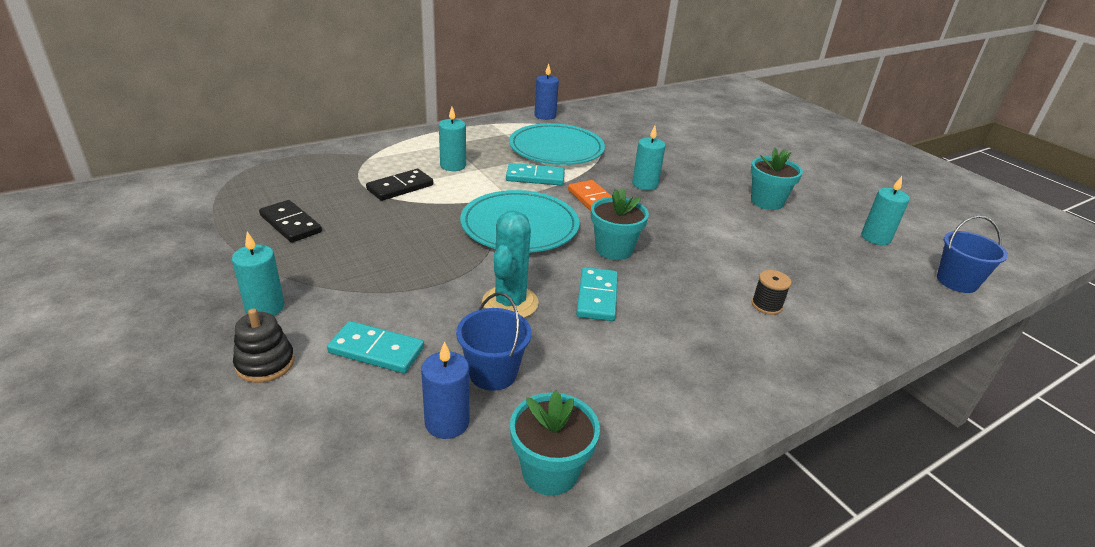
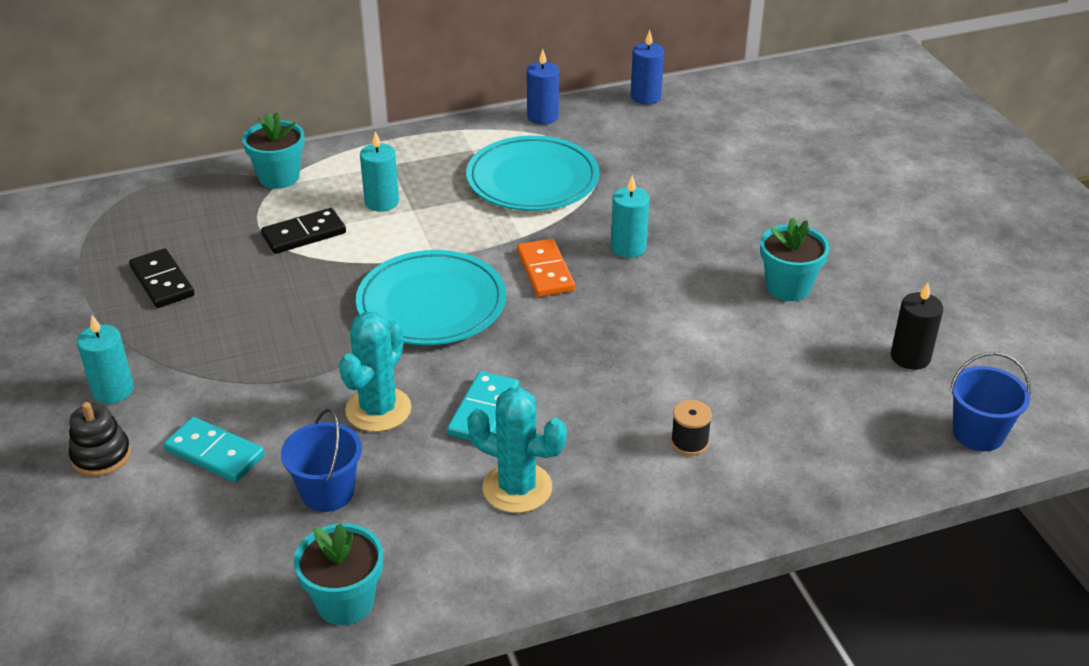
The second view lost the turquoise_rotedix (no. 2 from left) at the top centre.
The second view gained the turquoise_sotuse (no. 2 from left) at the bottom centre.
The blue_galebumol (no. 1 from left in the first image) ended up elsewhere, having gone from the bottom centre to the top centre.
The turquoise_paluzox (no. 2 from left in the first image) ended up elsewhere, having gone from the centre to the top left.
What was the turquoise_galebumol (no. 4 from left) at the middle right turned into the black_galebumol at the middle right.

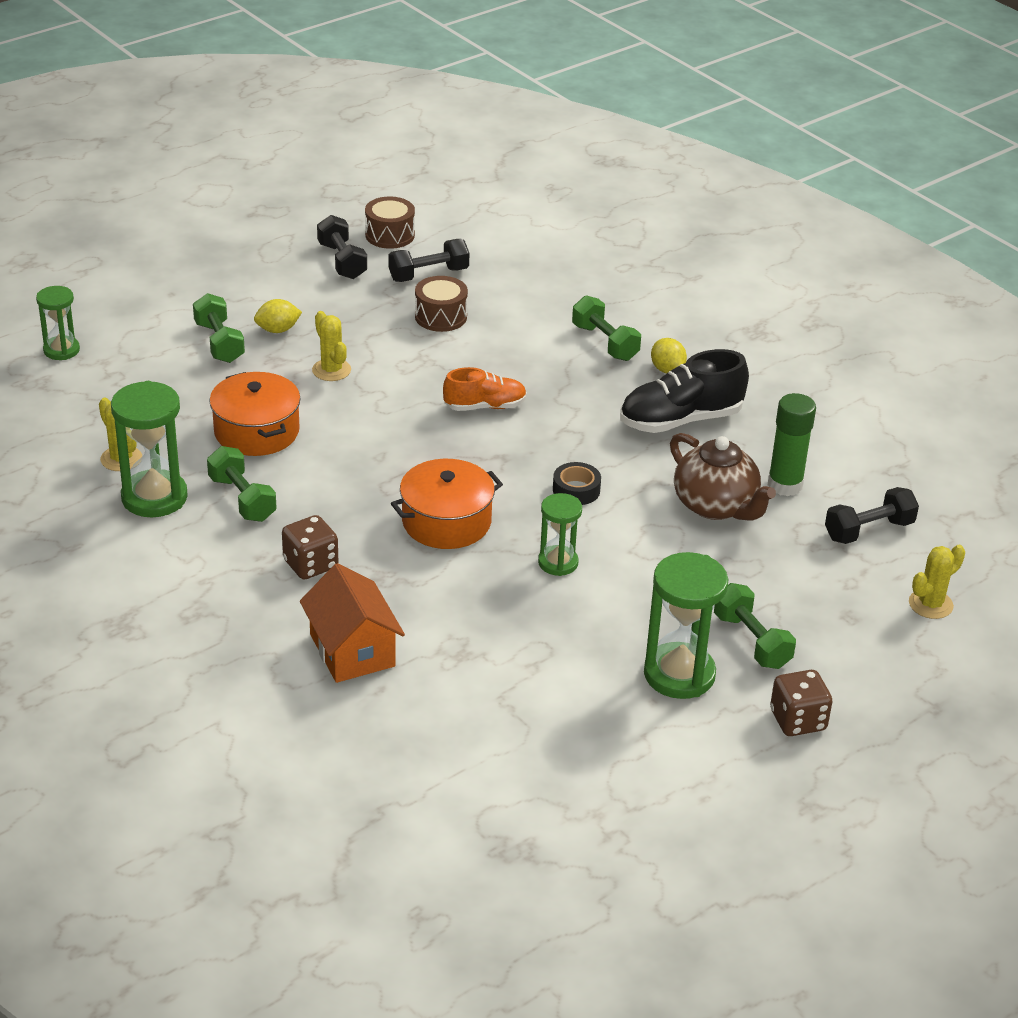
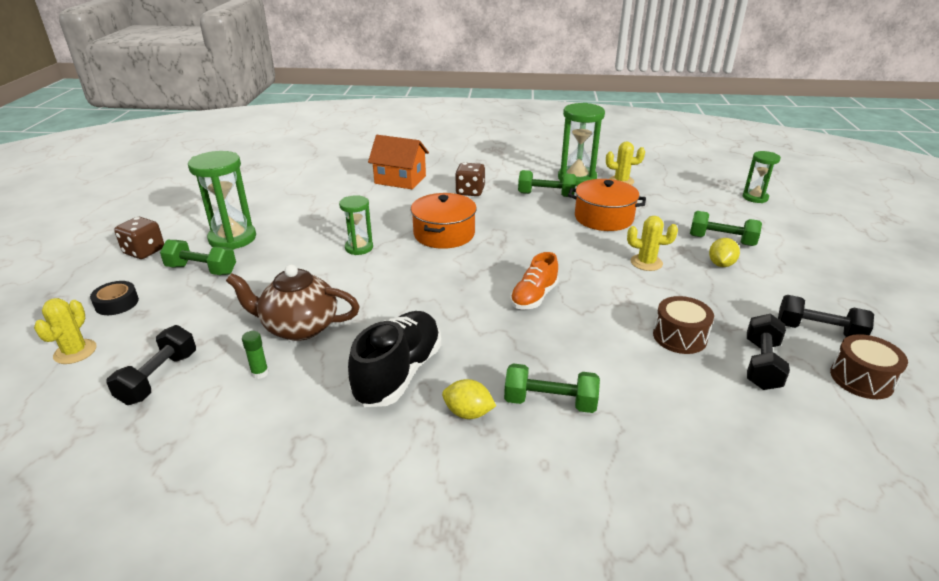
The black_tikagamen ended up elsewhere, having gone from the centre to the middle left.
The size of the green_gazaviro at the middle right changed by a factor of 0.48.

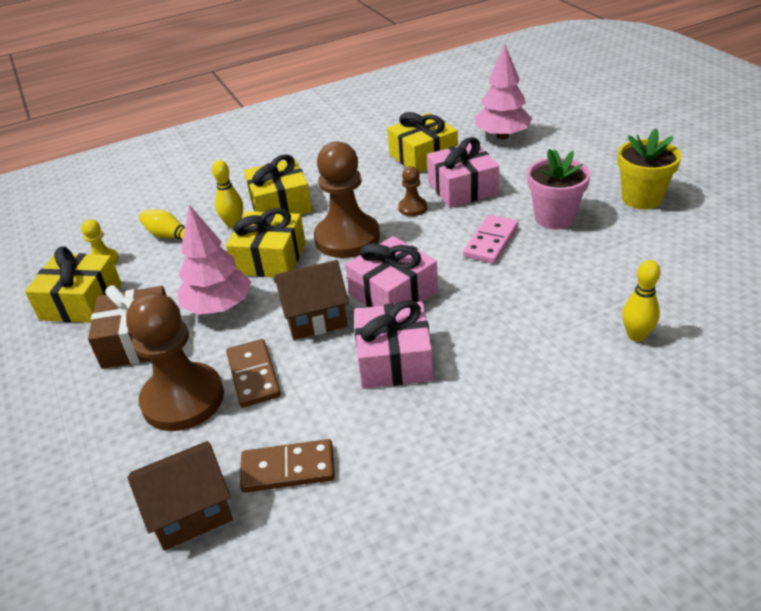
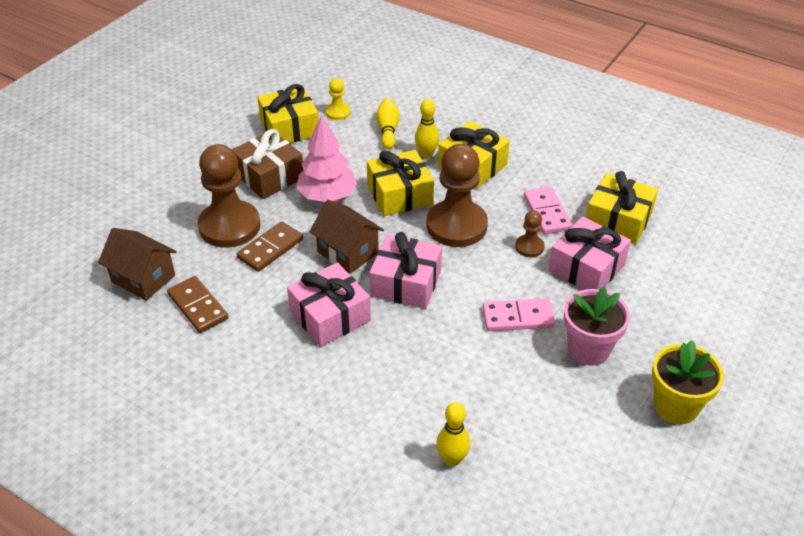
The second view lost the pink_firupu (no. 2 from left) at the top centre.
The second view gained the pink_rotedix (no. 2 from left) at the middle right.

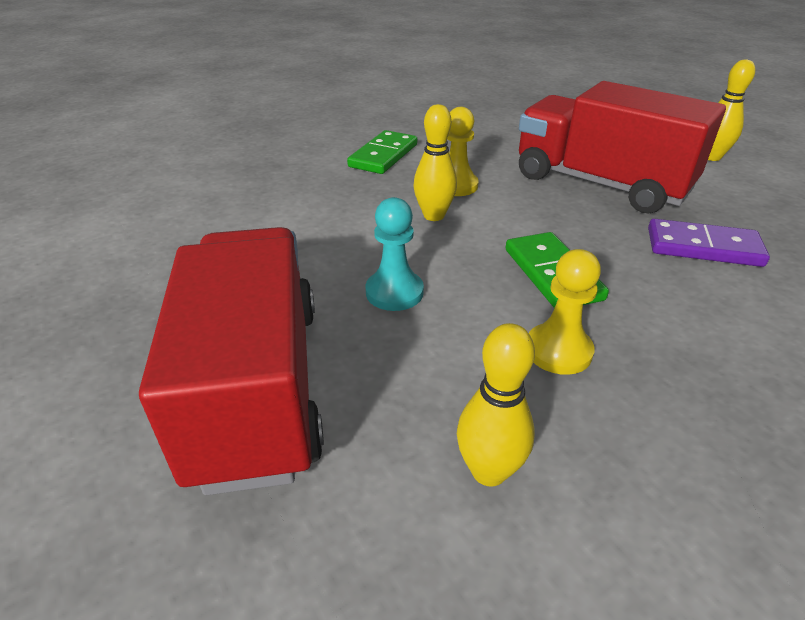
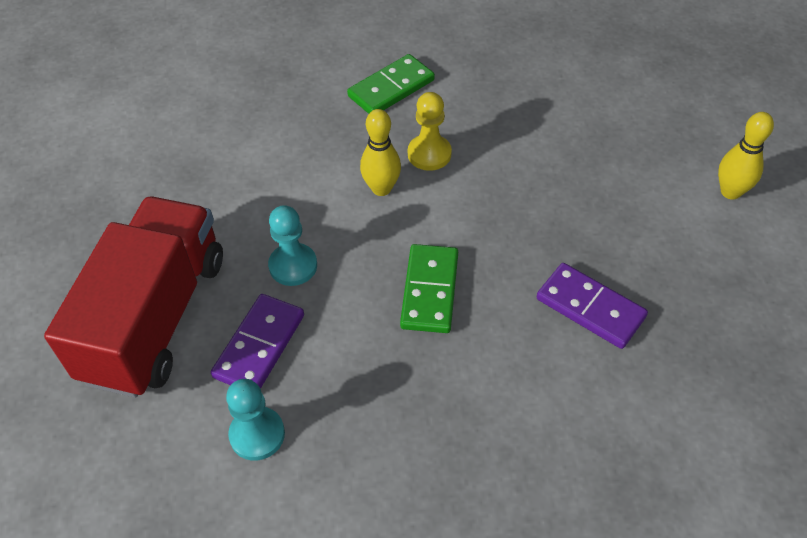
The second view lost the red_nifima (no. 2 from left) at the top right.
The second view lost the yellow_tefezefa (no. 2 from left) at the middle right.
The second view gained the purple_rotedix (no. 1 from left) at the middle left.
Where the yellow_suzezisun (no. 2 from left) stood at the centre, the turquoise_tefezefa (no. 1 from left) came to stand at the bottom left.

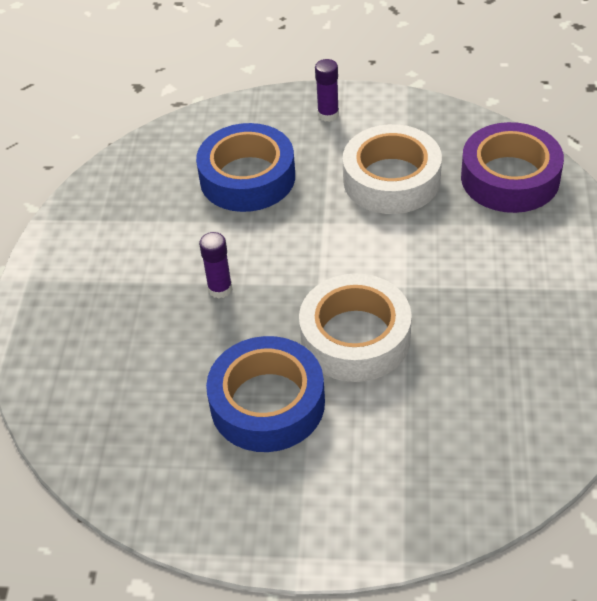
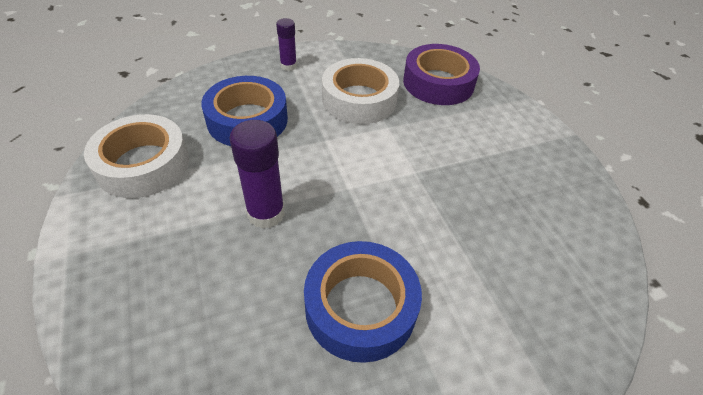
The white_tikagamen (no. 1 from left) ended up elsewhere, having gone from the centre to the middle left.
The size of the purple_gazaviro (no. 1 from left) at the centre changed by a factor of 1.66.

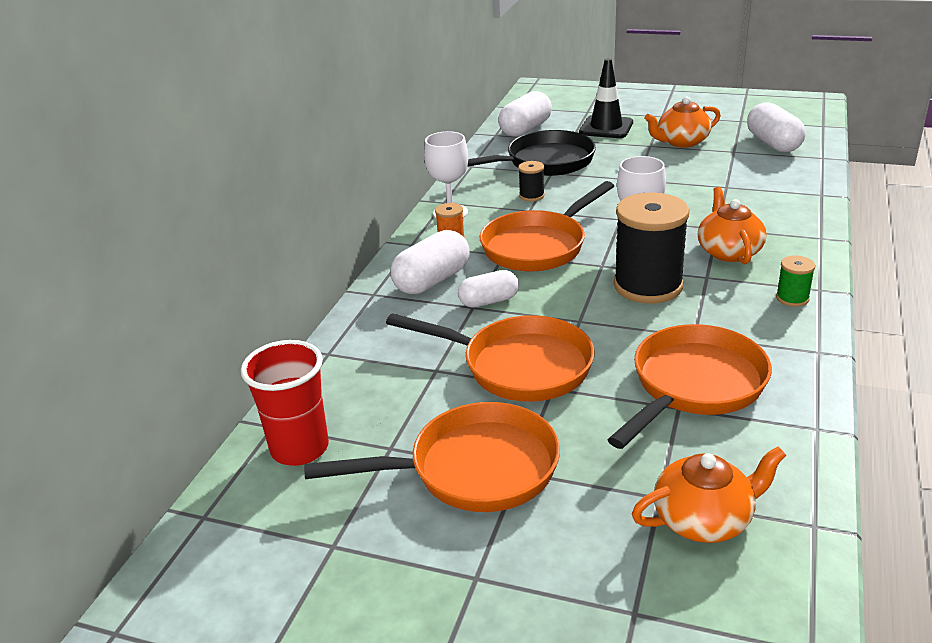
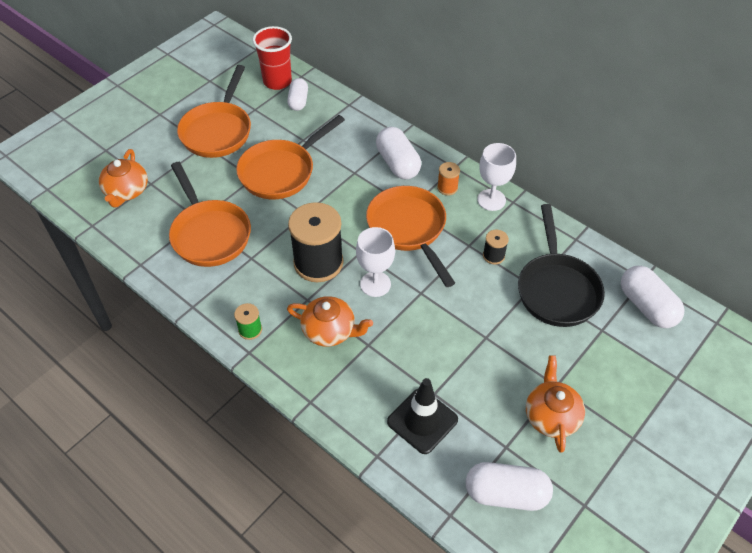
The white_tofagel (no. 2 from left in the first image) ended up elsewhere, having gone from the centre to the top centre.
The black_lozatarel ended up elsewhere, having gone from the top centre to the bottom centre.

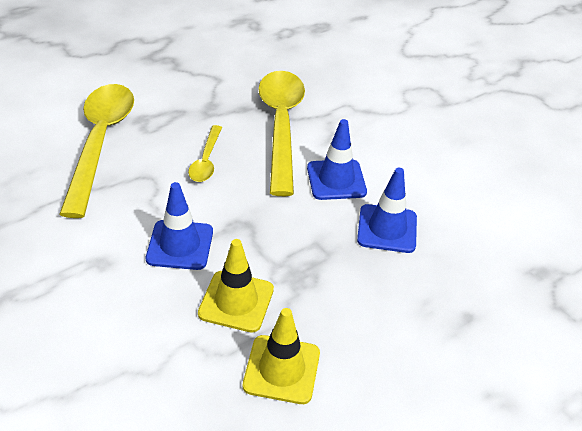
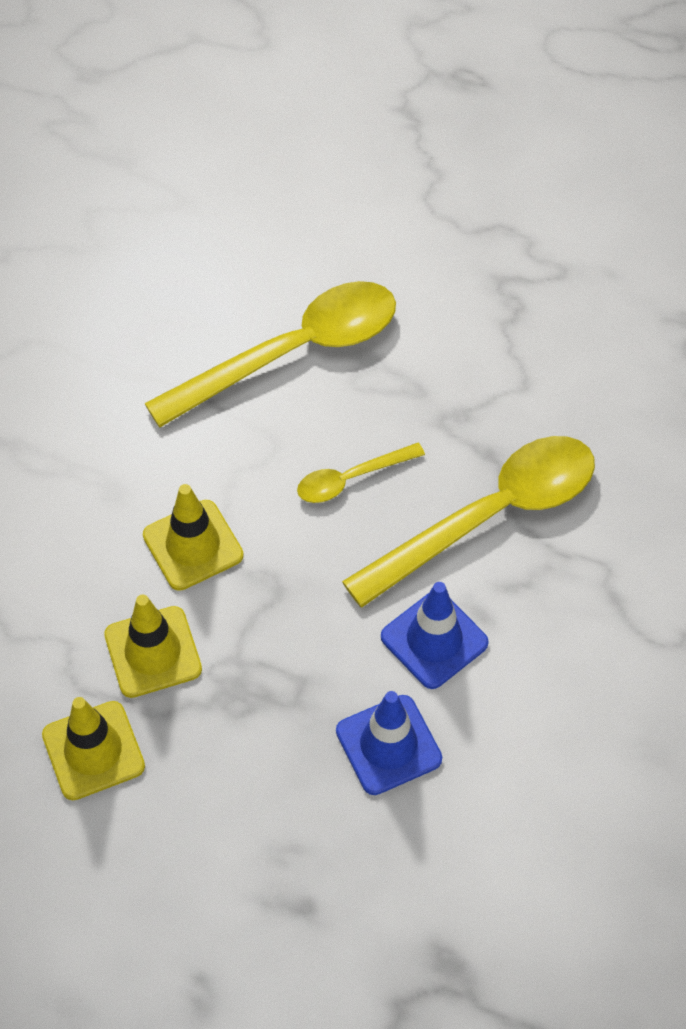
What was the blue_lozatarel (no. 1 from left) at the middle left turned into the yellow_lozatarel (no. 3 from left) at the middle left.

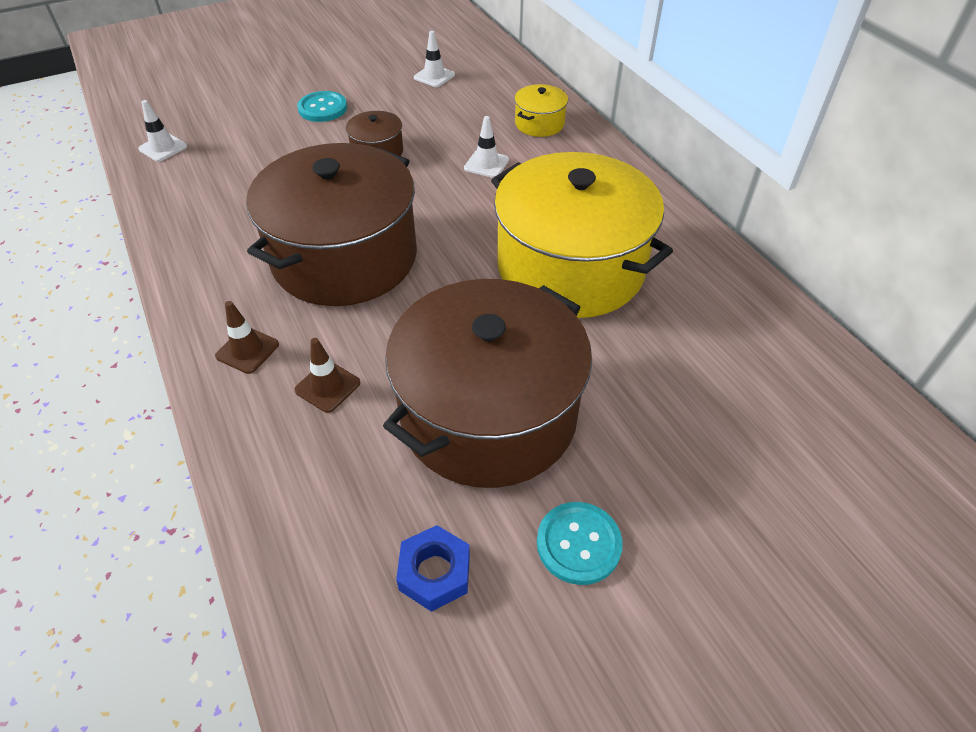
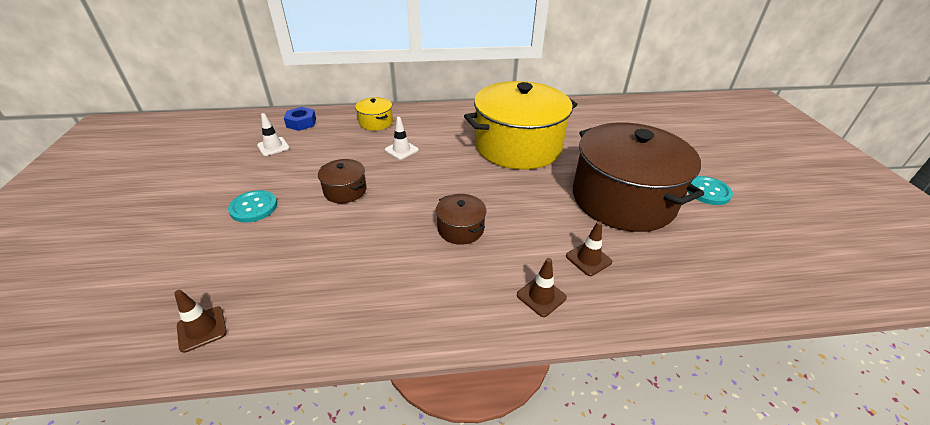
The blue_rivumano ended up elsewhere, having gone from the bottom centre to the top left.
What was the white_lozatarel (no. 1 from left) at the top left turned into the brown_lozatarel (no. 1 from left) at the bottom left.
The size of the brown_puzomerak (no. 1 from left in the first image) at the top centre changed by a factor of 0.42.

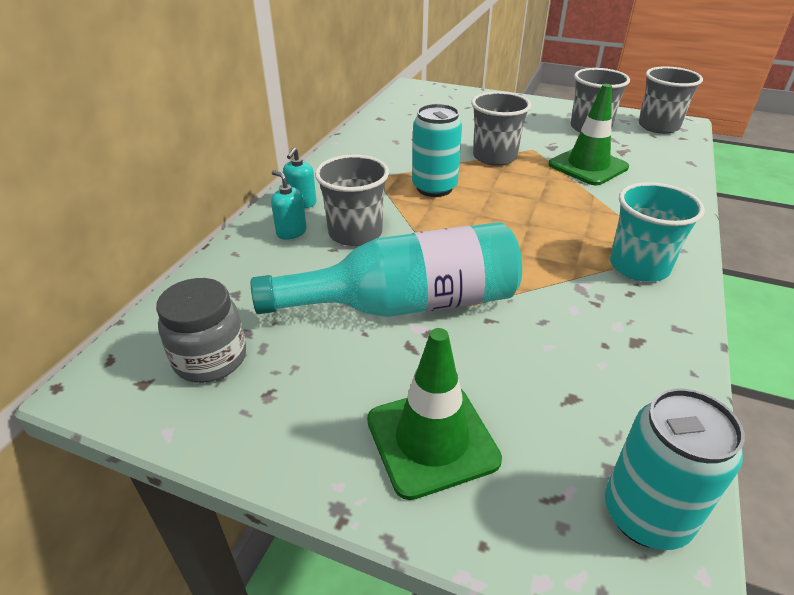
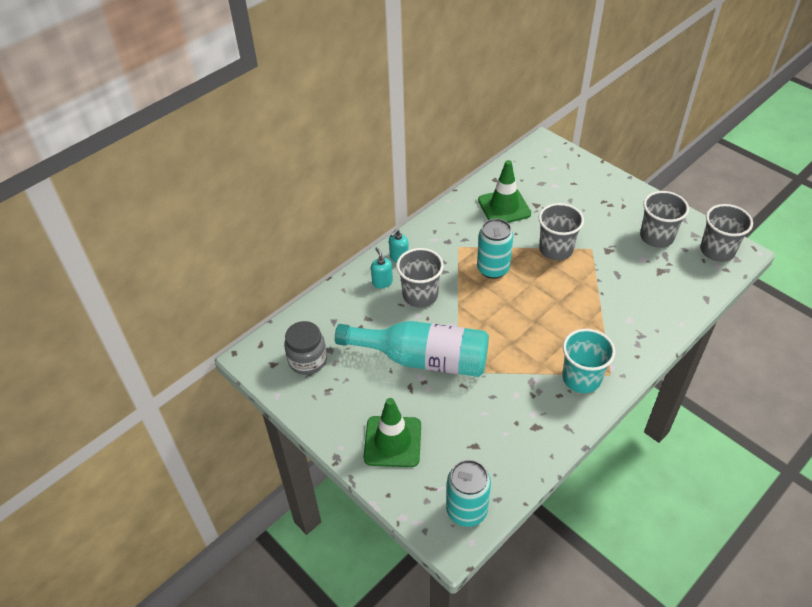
The green_lozatarel (no. 2 from left) ended up elsewhere, having gone from the top right to the top centre.

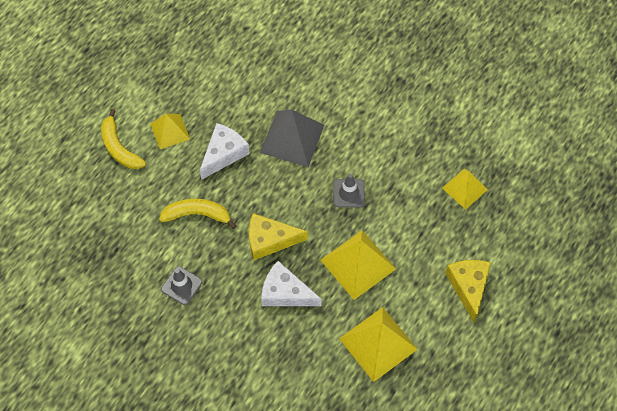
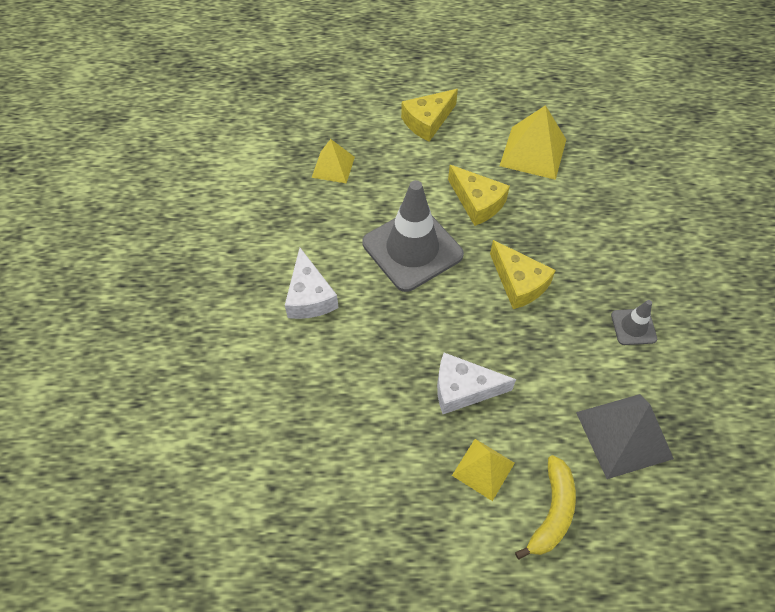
The second view lost the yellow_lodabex (no. 2 from left) at the middle left.
The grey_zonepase ended up elsewhere, having gone from the centre to the bottom right.
The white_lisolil (no. 2 from left in the first image) ended up elsewhere, having gone from the bottom centre to the centre.
Where the yellow_zonepase (no. 2 from left) stood at the centre, the yellow_lisolil (no. 2 from left) came to stand at the top centre.
The size of the grey_lozatarel (no. 2 from left in the first image) at the centre changed by a factor of 2.16.

